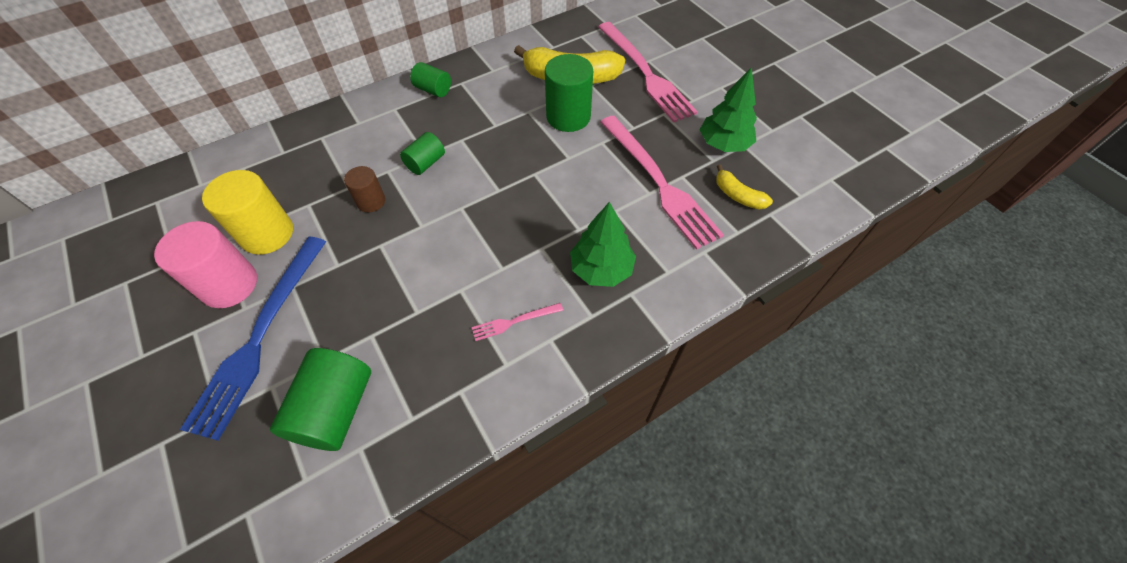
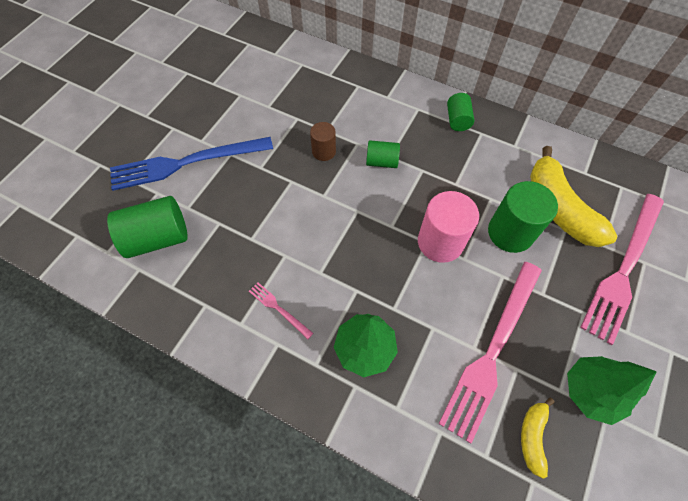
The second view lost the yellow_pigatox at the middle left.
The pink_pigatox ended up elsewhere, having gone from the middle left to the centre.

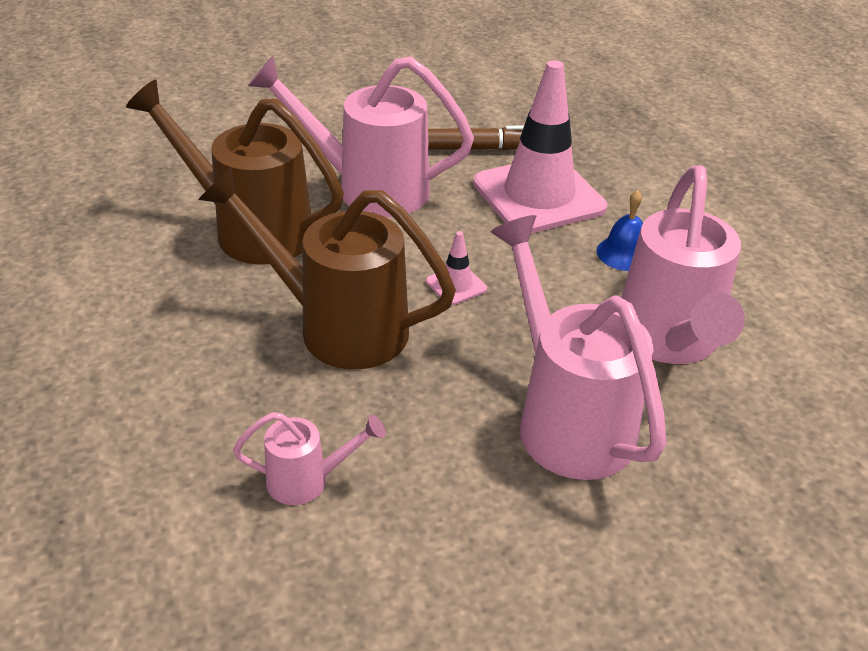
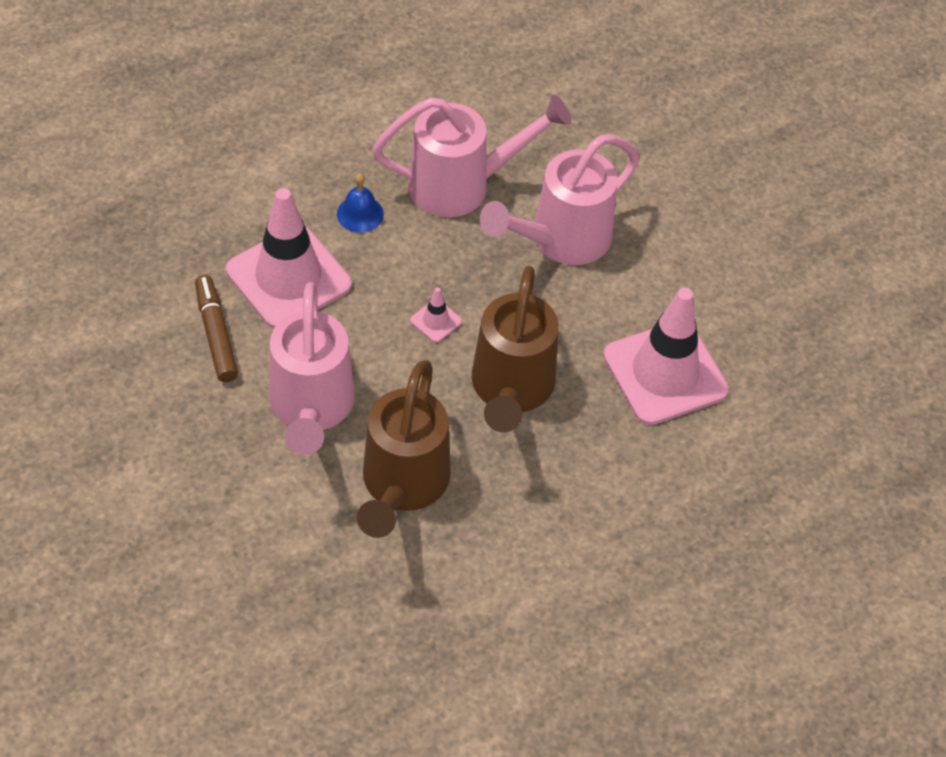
Where the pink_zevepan (no. 1 from left) stood at the bottom centre, the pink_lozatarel (no. 3 from left) came to stand at the middle right.

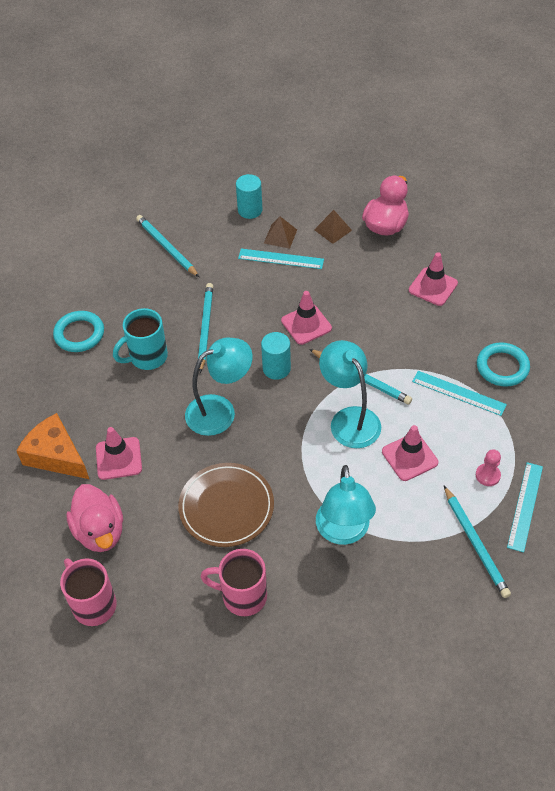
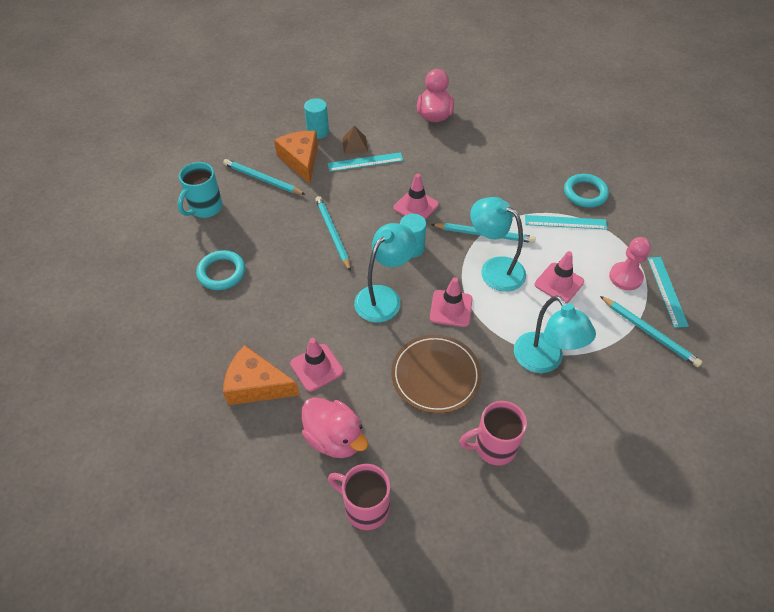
The second view lost the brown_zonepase (no. 2 from left) at the top centre.
The second view gained the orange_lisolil (no. 2 from left) at the top centre.
The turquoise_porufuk ended up elsewhere, having gone from the middle left to the top left.
The pink_lozatarel (no. 4 from left in the first image) ended up elsewhere, having gone from the middle right to the centre.
The size of the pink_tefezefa at the middle right changed by a factor of 1.54.

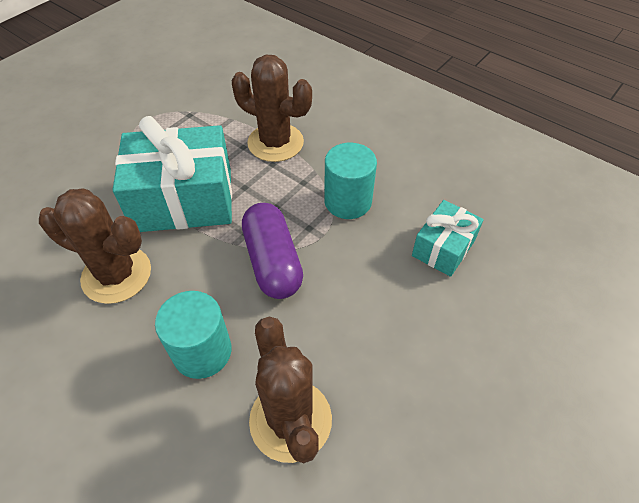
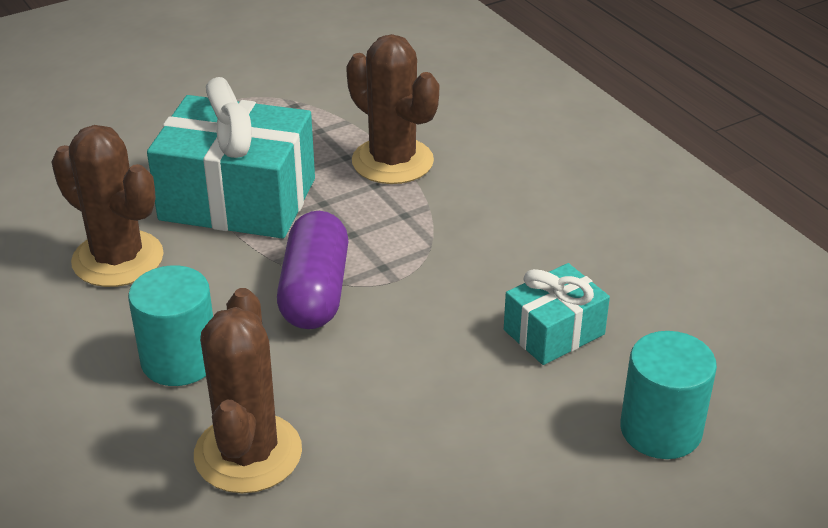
The turquoise_pigatox (no. 2 from left) ended up elsewhere, having gone from the centre to the bottom right.

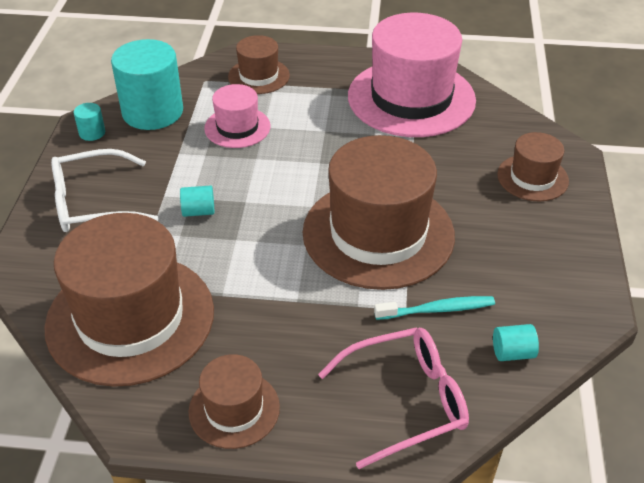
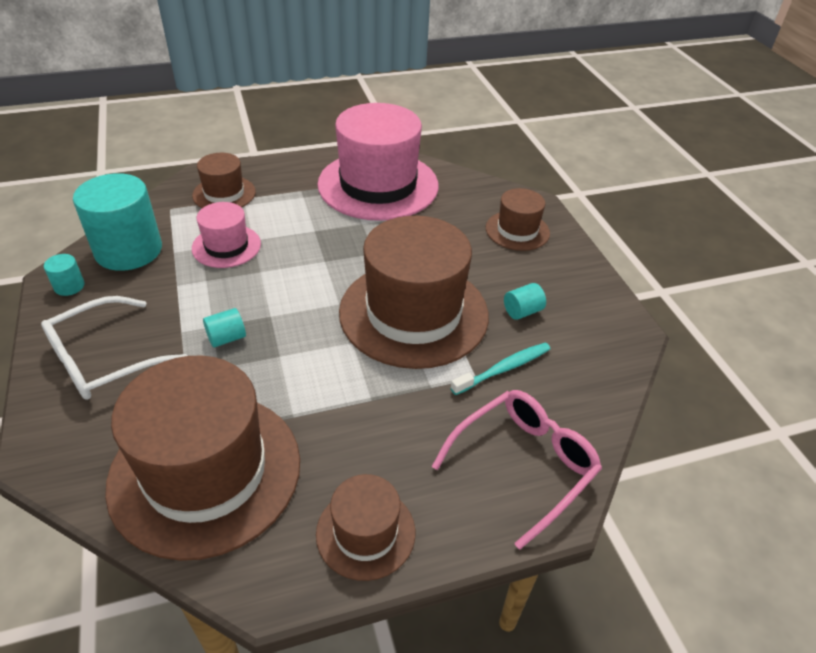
The turquoise_pigatox (no. 4 from left) ended up elsewhere, having gone from the bottom right to the centre.

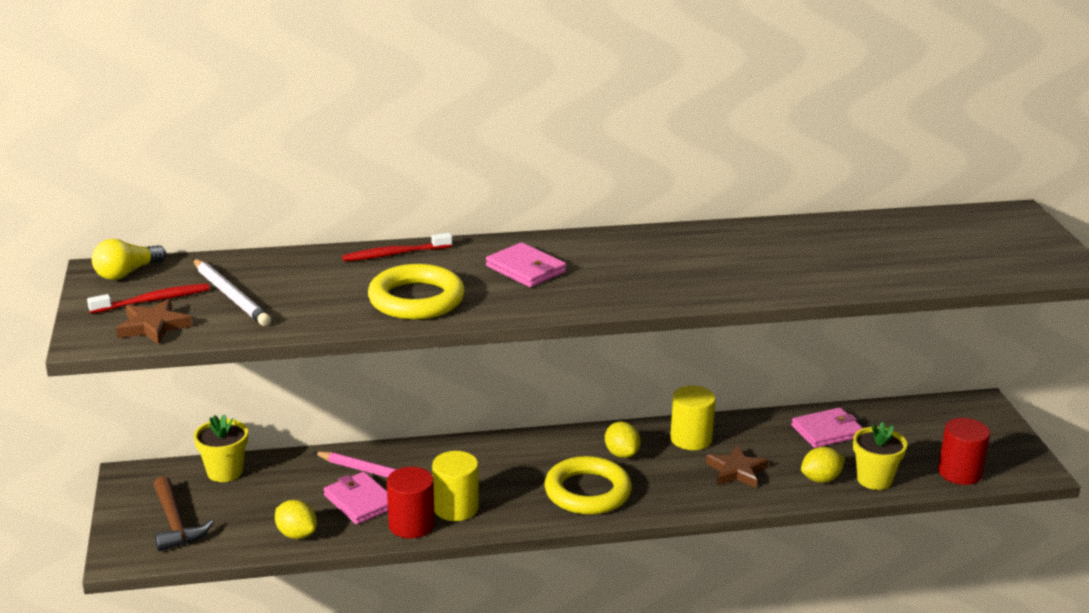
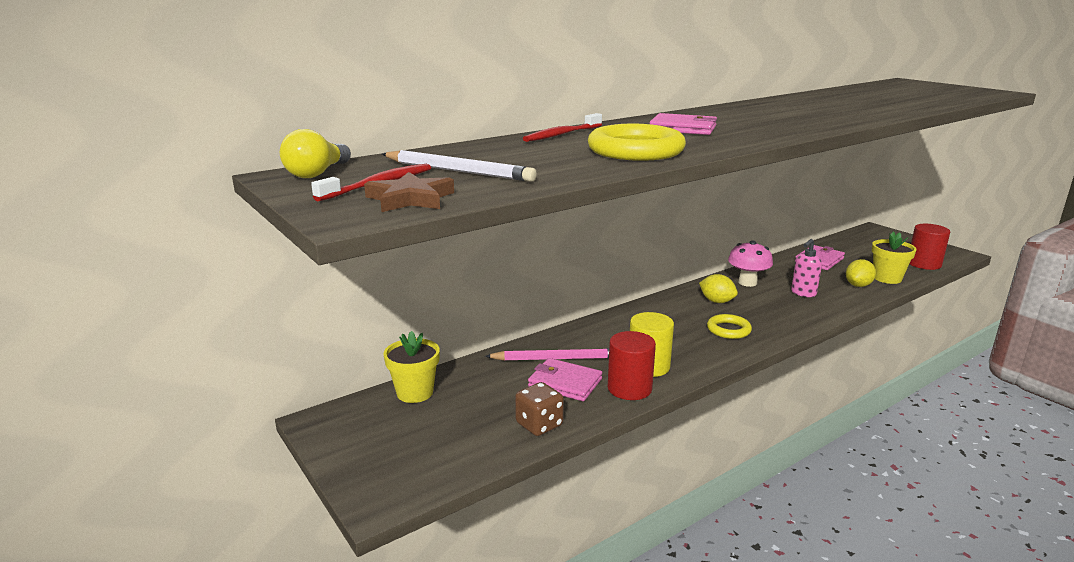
The second view lost the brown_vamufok at the bottom left.
Where the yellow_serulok (no. 1 from left) stood at the bottom left, the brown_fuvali came to stand at the bottom centre.
Where the yellow_pigatox (no. 2 from left) stood at the bottom centre, the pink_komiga came to stand at the middle right.
Where the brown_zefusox (no. 2 from left) stood at the bottom right, the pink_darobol came to stand at the middle right.
The size of the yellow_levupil (no. 2 from left) at the bottom centre changed by a factor of 0.58.

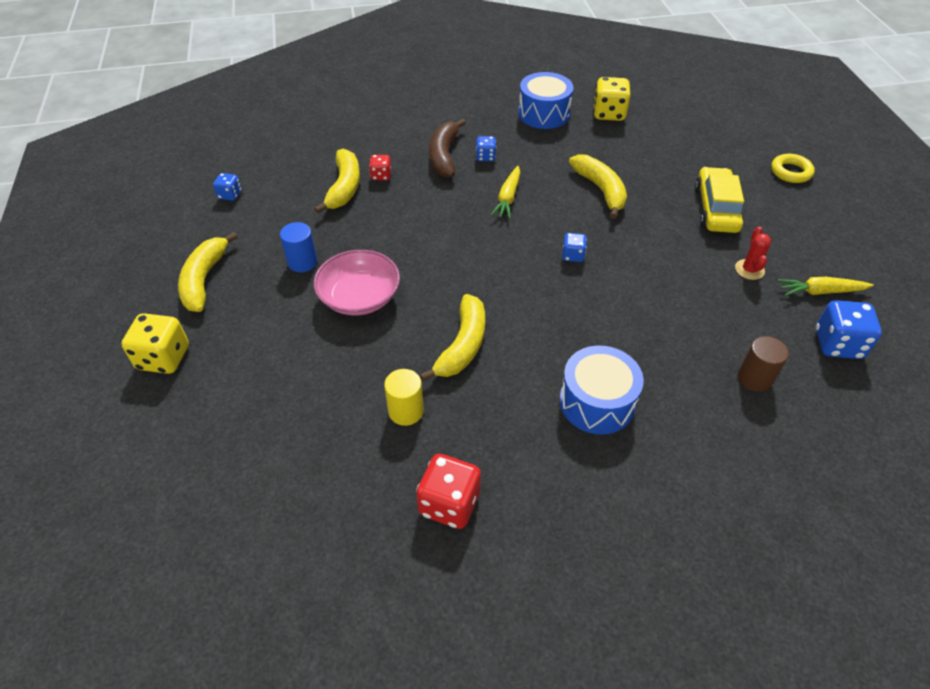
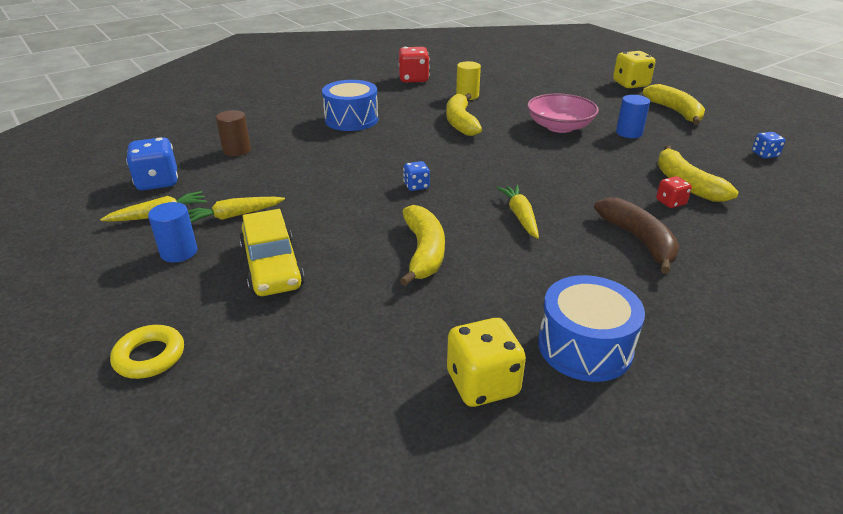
The second view lost the blue_fuvali (no. 2 from left) at the top centre.
The second view gained the blue_pigatox (no. 1 from left) at the middle left.
Where the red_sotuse stood at the middle right, the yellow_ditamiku (no. 2 from left) came to stand at the middle left.
The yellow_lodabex (no. 4 from left in the first image) at the top centre ended up facing another way, 135 degrees counterclockwise from before.

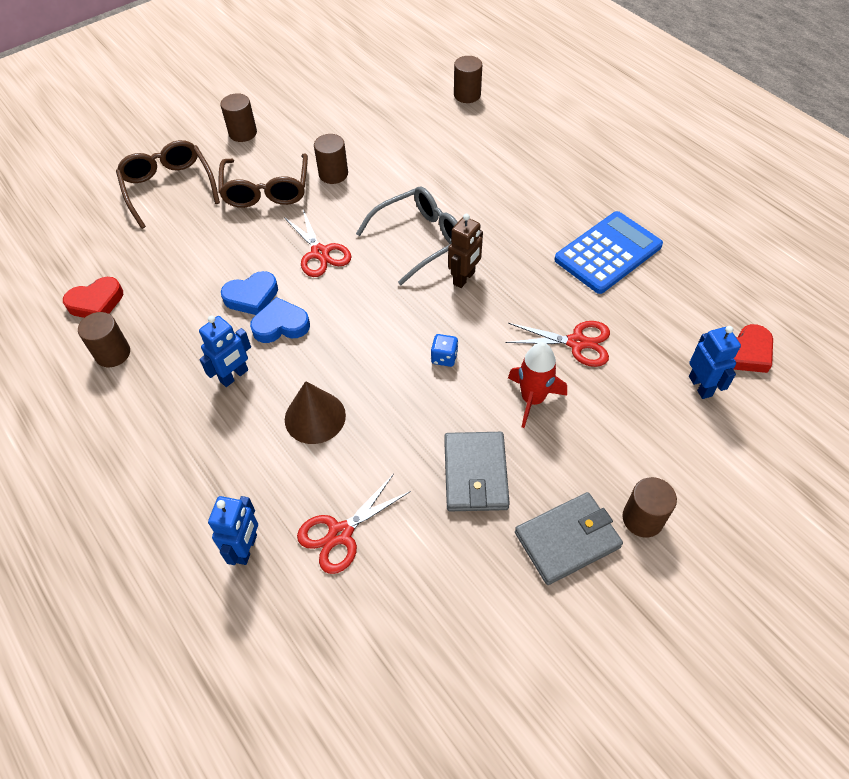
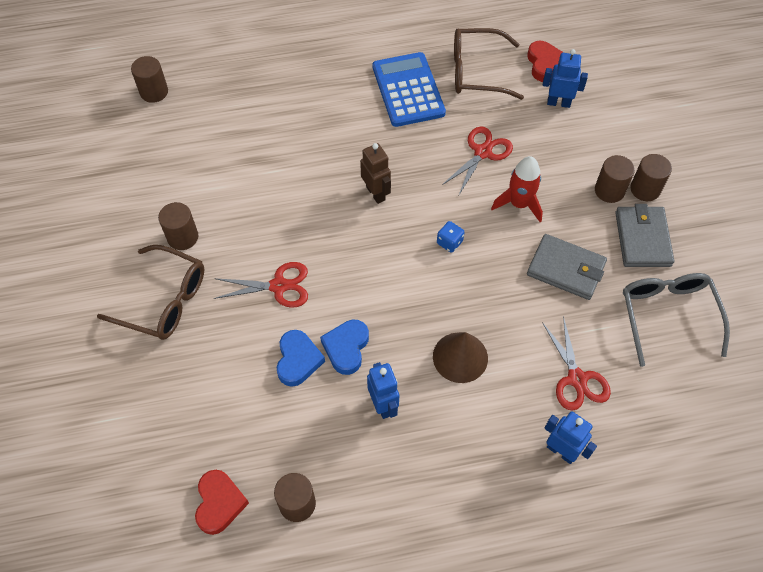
The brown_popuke (no. 1 from left in the first image) ended up elsewhere, having gone from the top left to the top centre.
The brown_pigatox (no. 2 from left in the first image) ended up elsewhere, having gone from the top left to the top right.
The grey_popuke ended up elsewhere, having gone from the top centre to the middle right.

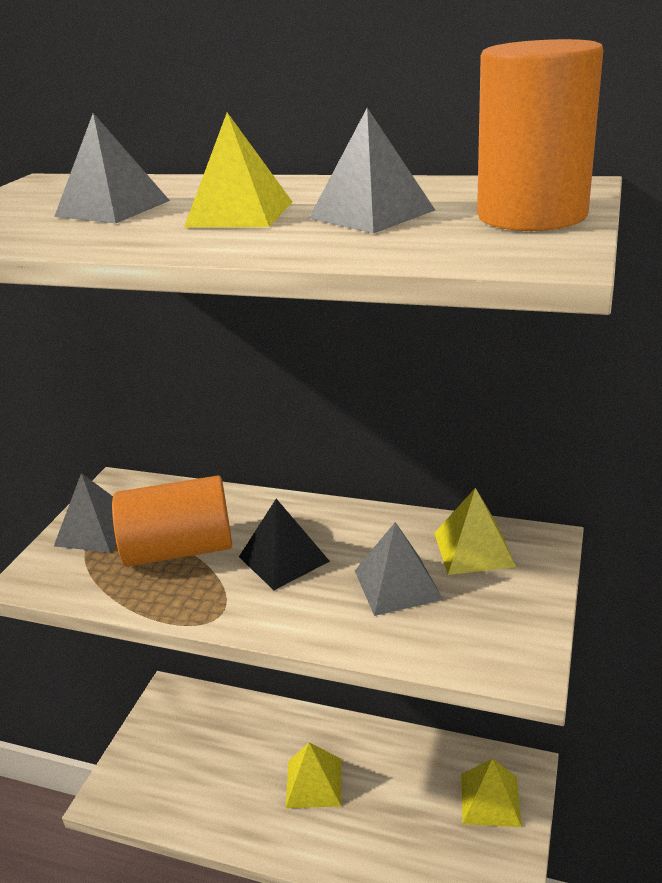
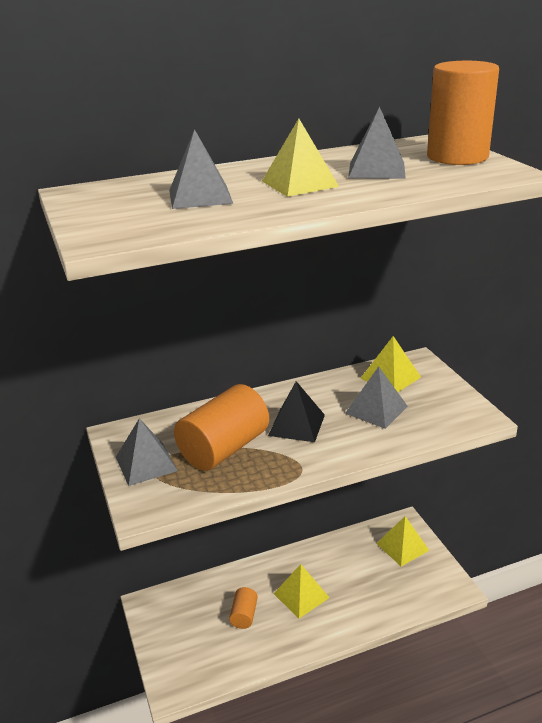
The second view gained the orange_pigatox (no. 2 from left) at the bottom centre.

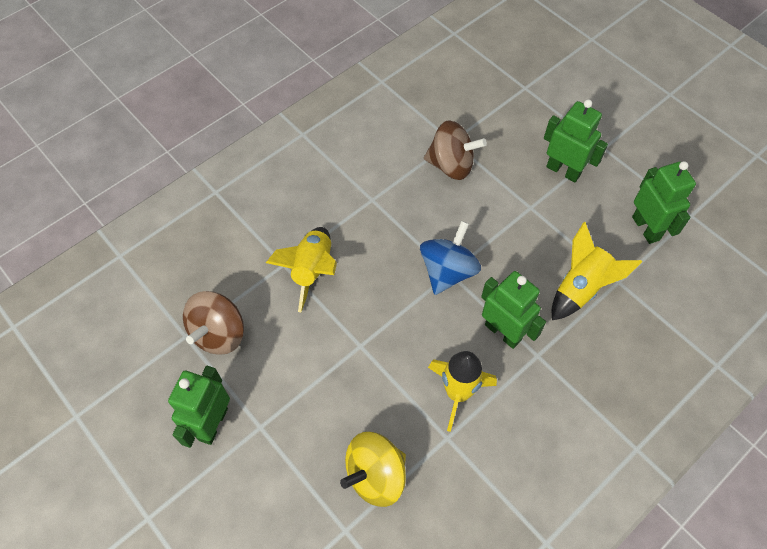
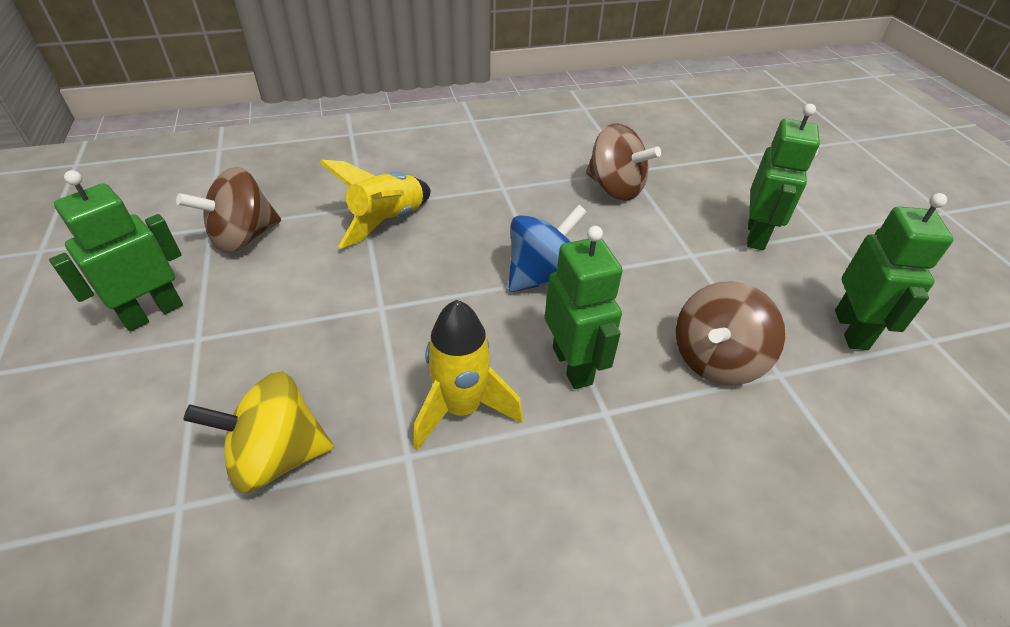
Where the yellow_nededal (no. 3 from left) stood at the middle right, the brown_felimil (no. 3 from left) came to stand at the middle right.
The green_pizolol (no. 3 from left) at the top right ended up facing another way, 45 degrees clockwise from before.

